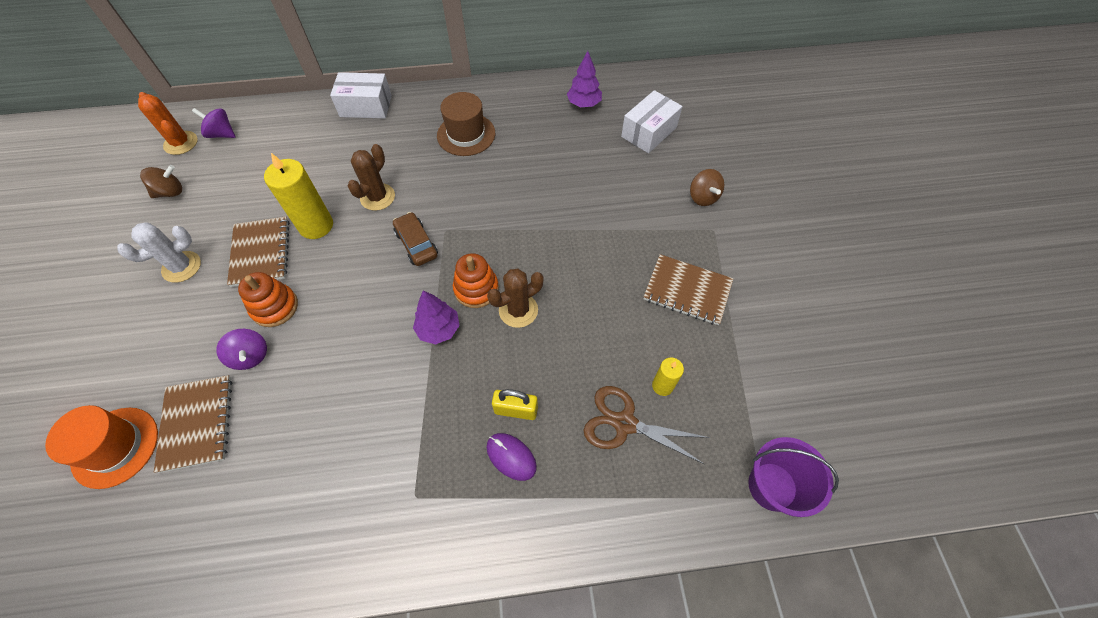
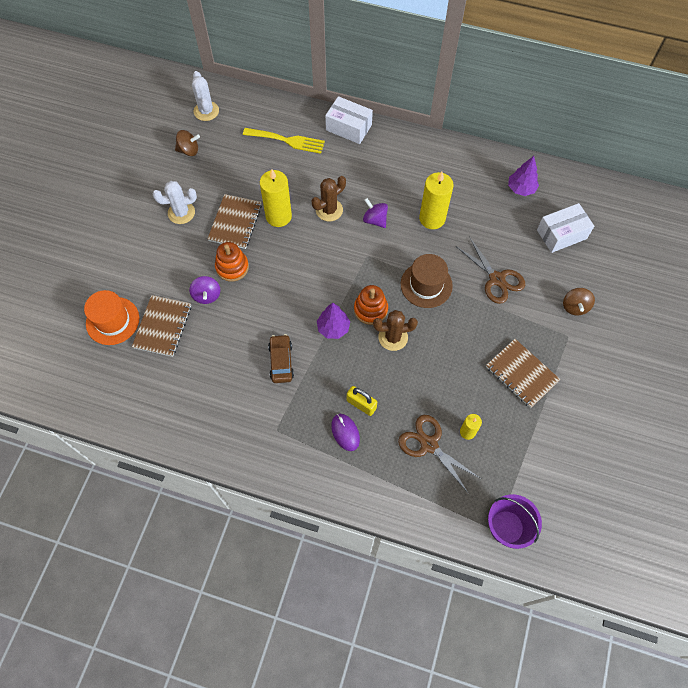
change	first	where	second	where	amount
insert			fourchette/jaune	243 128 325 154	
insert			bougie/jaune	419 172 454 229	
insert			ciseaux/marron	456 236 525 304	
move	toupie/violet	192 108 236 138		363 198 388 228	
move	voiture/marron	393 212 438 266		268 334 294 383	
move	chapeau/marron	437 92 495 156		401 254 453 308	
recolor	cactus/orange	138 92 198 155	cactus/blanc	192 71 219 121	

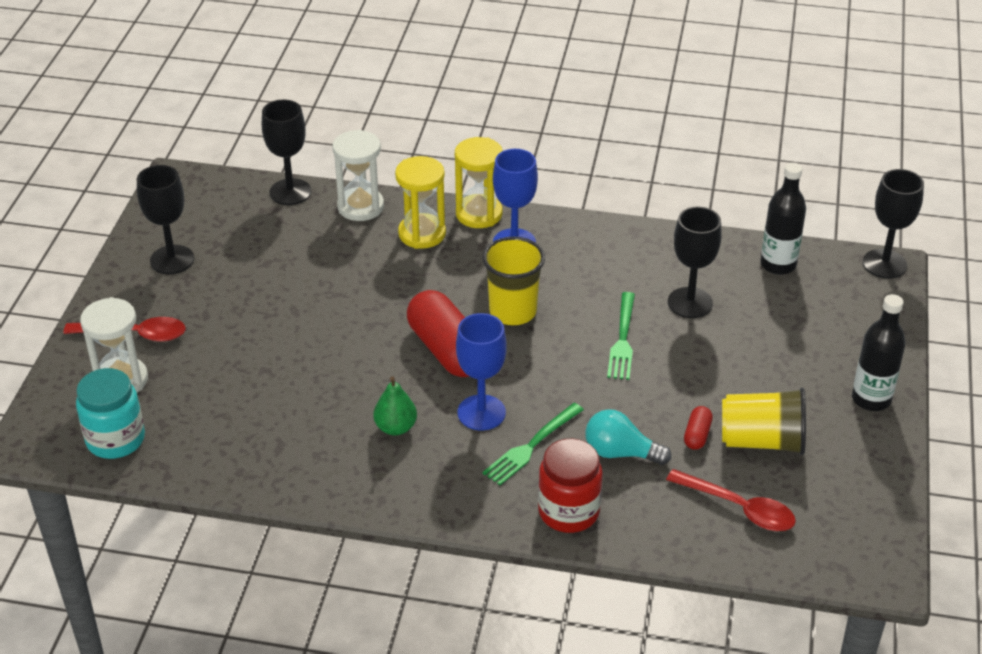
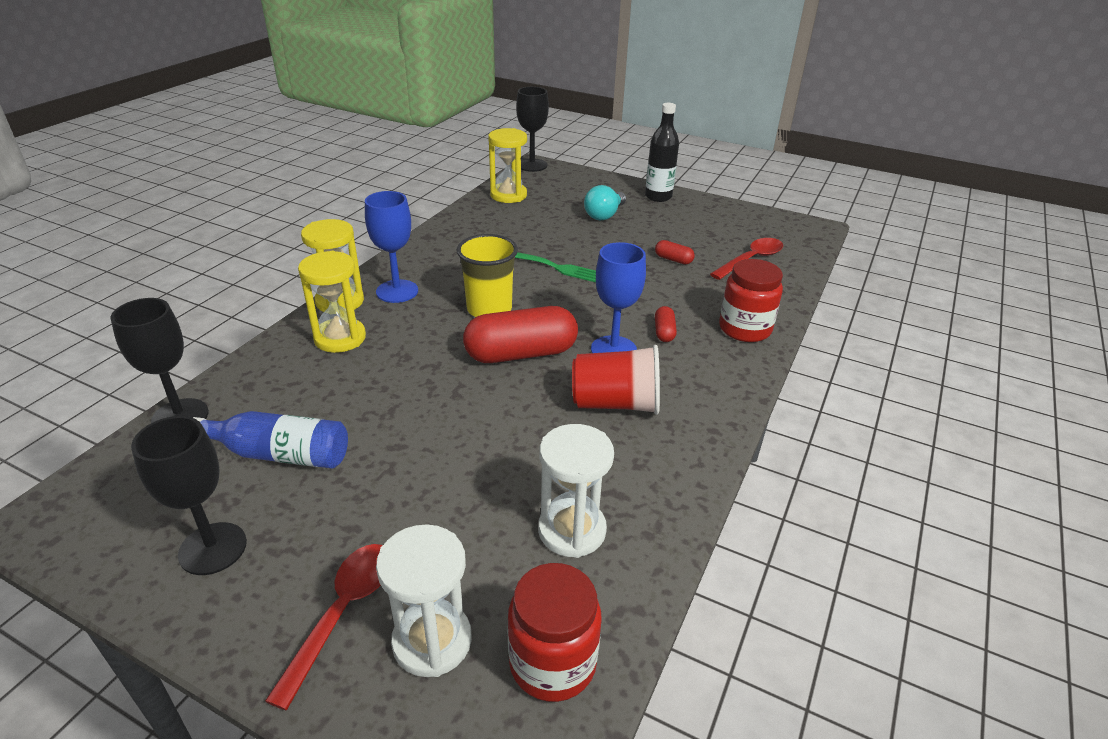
change	first	where	second	where	amount
delete	verre à pied/noir	668 207 722 318			
delete	gobelet/jaune	722 388 806 455			
insert			bouteille/bleu	193 411 348 469	
move	sablier/blanc	332 130 384 221		538 424 614 558	
move	ampoule/turquoise	585 409 671 465		584 185 626 220	
replace	poire/vert	374 376 417 436	gobelet/rouge	572 345 660 415	
replace	fourchette/vert	483 403 584 485	gélule/rouge	655 306 677 342	
replace	bouteille/noir	760 163 806 275	sablier/jaune	488 128 527 203	
recolor	bocal/turquoise	76 368 145 459	bocal/rouge	508 563 602 702	

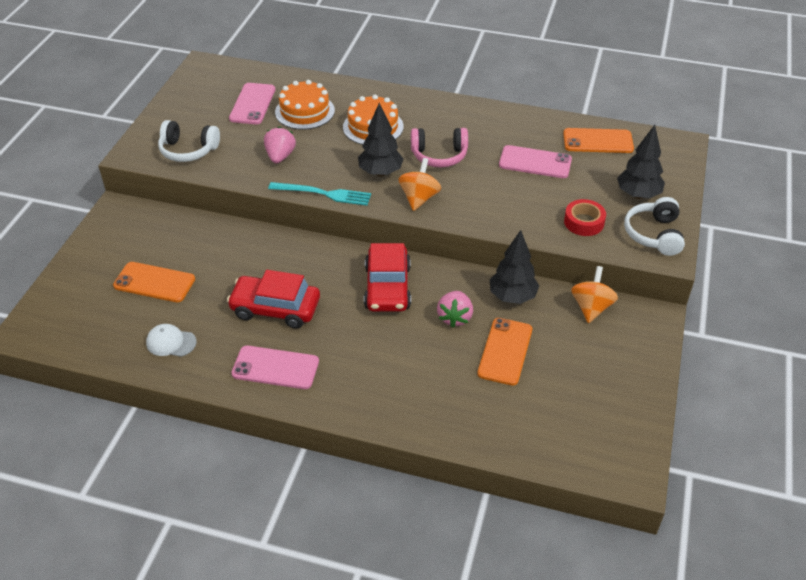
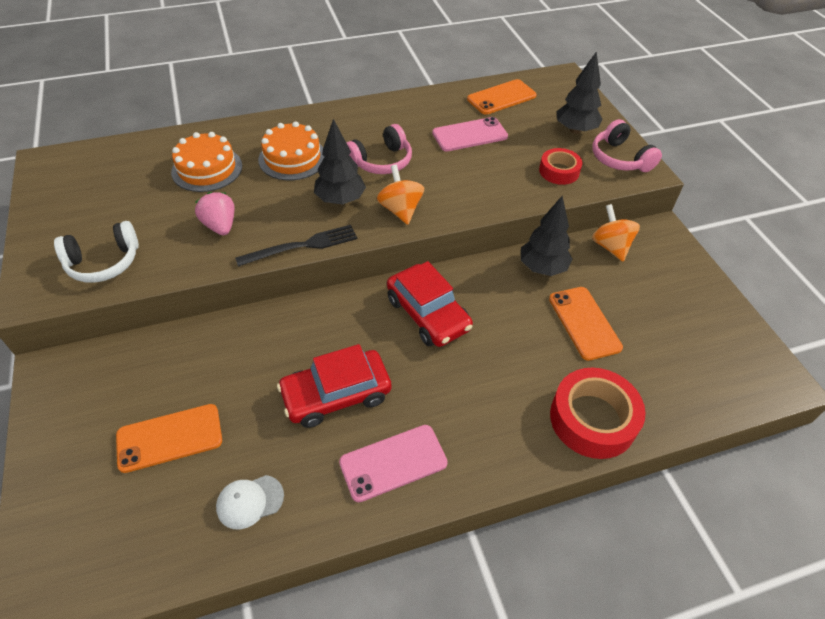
change	first	where	second	where	amount
delete	téléphone/rose	229 83 275 124			
delete	fraise/rose	437 291 473 328			
insert			ruban adhésif/rouge	550 368 646 459	
recolor	fourchette/turquoise	268 182 371 206	fourchette/noir	235 225 358 267	
recolor	casque audio/blanc	624 197 685 256	casque audio/rose	592 119 662 172	

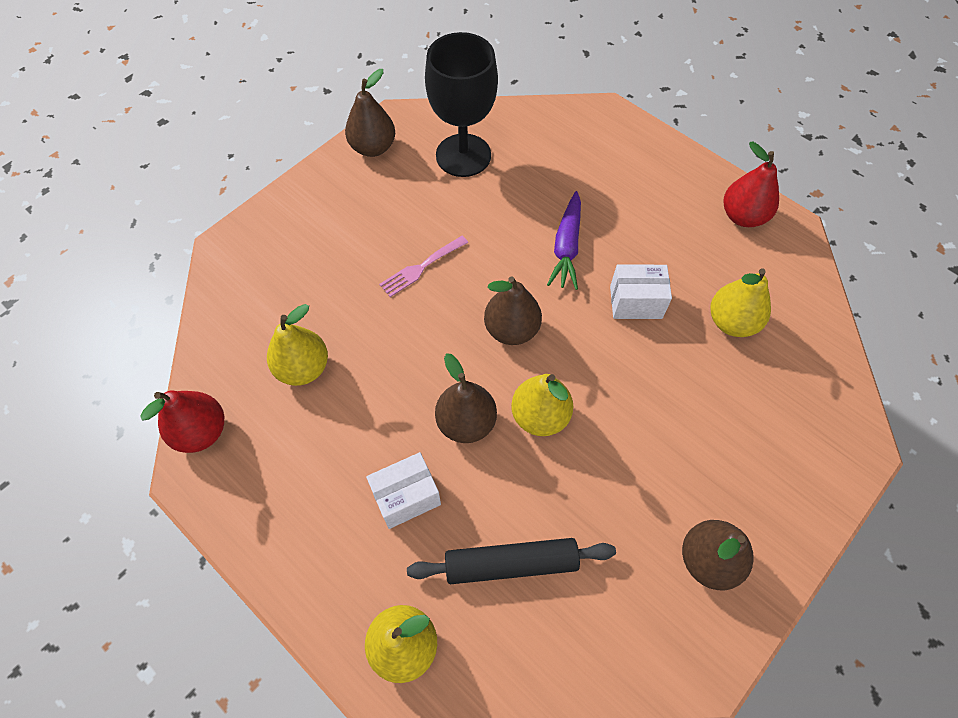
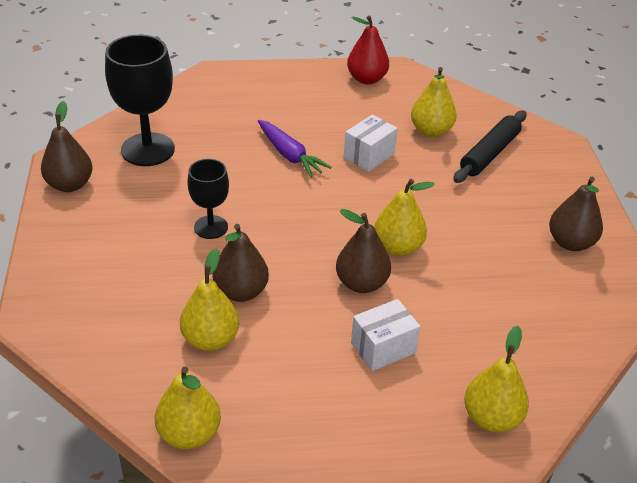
change	first	where	second	where	amount
move	rouleau à pâtisserie/noir	407 538 616 584		453 111 526 183	
move	poire/marron	484 276 542 345		212 224 269 302	
replace	fourchette/rose	379 236 468 297	verre à pied/noir	187 159 229 239	
recolor	poire/rouge	140 390 224 453	poire/jaune	155 366 221 449	
rotate	boîte/blanc	366 452 441 529		351 299 420 371	45 degrees clockwise

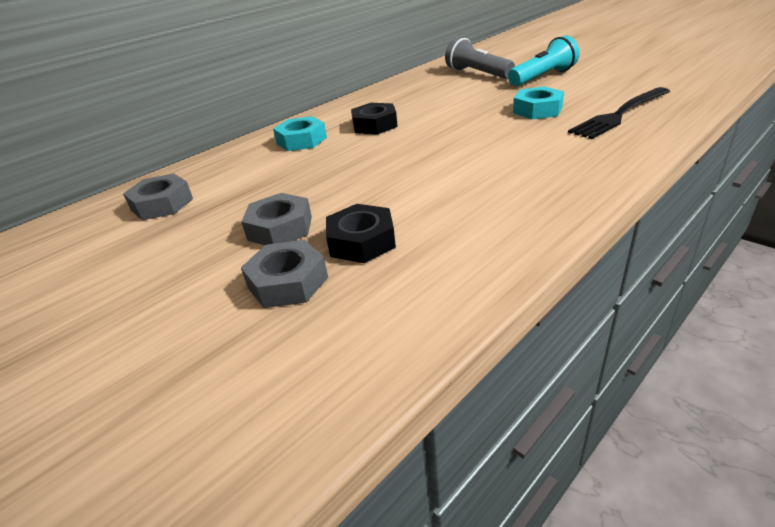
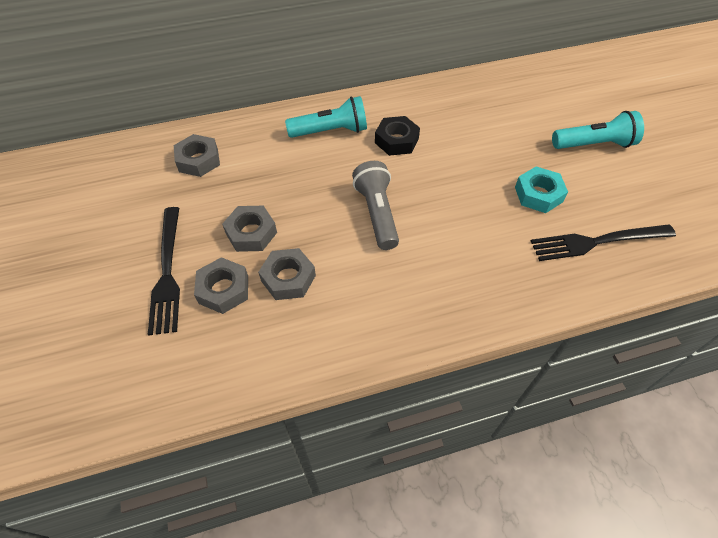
change	first	where	second	where	amount
insert			fourchette/noir	148 207 180 336	
move	lampe de poche/gris	445 37 515 79		352 161 399 250	
replace	écrou/turquoise	273 116 327 151	lampe de poche/turquoise	285 96 367 138	
recolor	écrou/noir	326 204 396 263	écrou/gris	258 248 316 300	

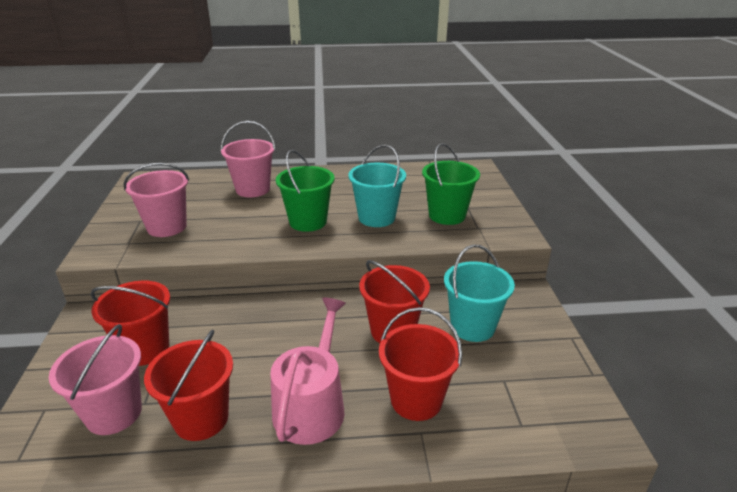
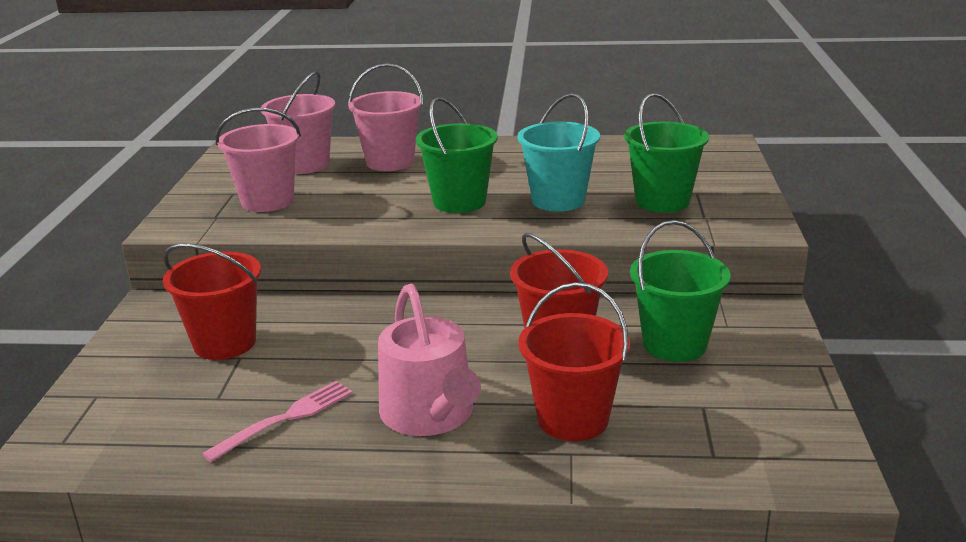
change	first	where	second	where	amount
move	seau/rose	49 324 142 435		261 71 335 174	
replace	seau/rouge	144 329 233 441	fourchette/rose	202 381 353 462	
recolor	seau/turquoise	444 245 515 342	seau/vert	630 220 731 362	
rotate	arrosoir/rose	270 298 346 445		378 284 481 436	135 degrees clockwise

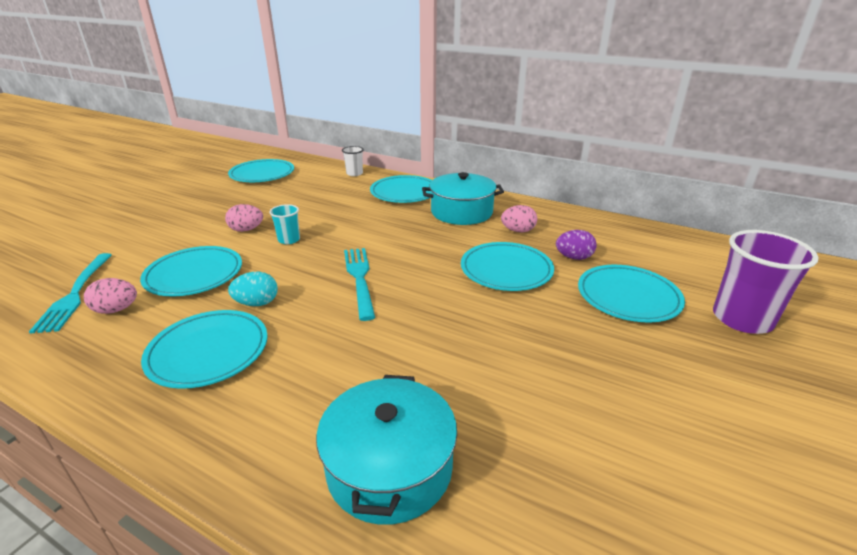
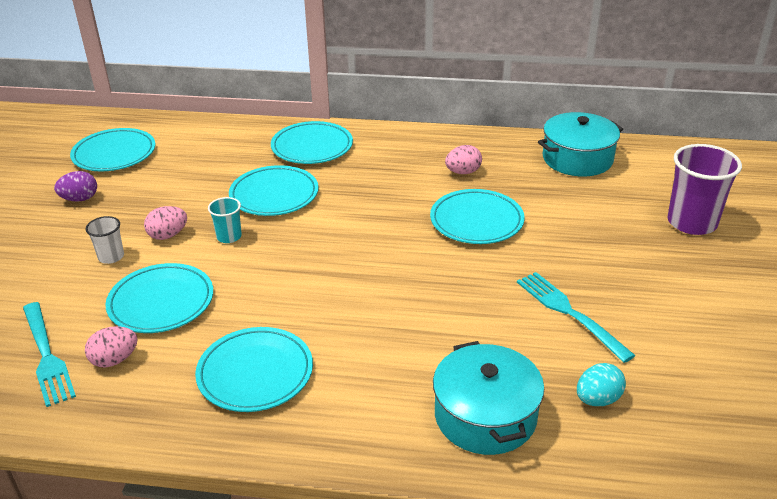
change	first	where	second	where	amount
move	œuf/turquoise	228 272 278 306		577 363 626 406	
move	gobelet/blanc	342 146 364 176		86 216 124 264	
move	fourchette/turquoise	344 248 375 321		517 272 636 363	
move	marmite/turquoise	422 172 504 225		538 112 623 176	
move	œuf/violet	556 230 597 260		54 171 97 202	
move	assiette/turquoise	578 265 685 322		229 165 319 216	

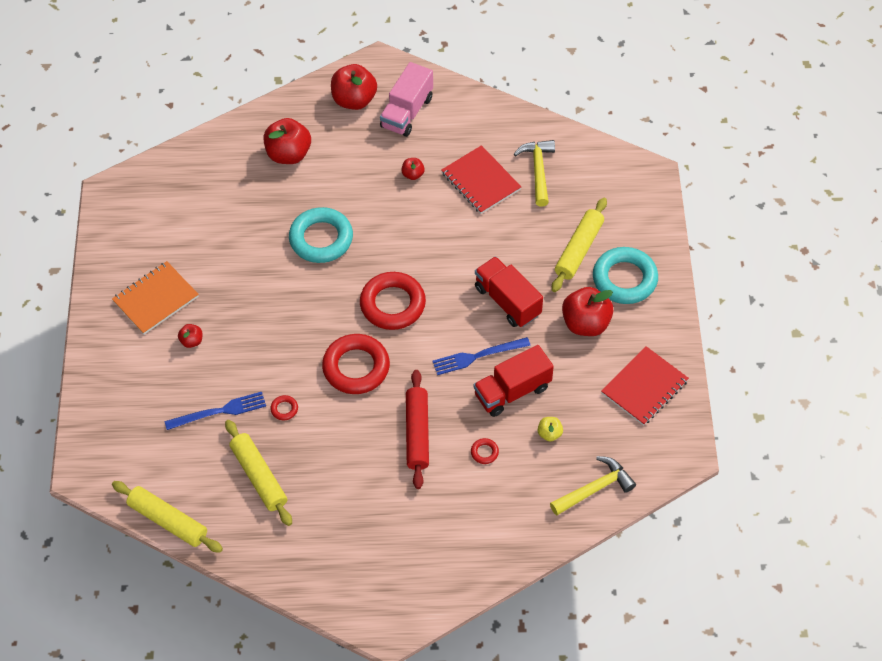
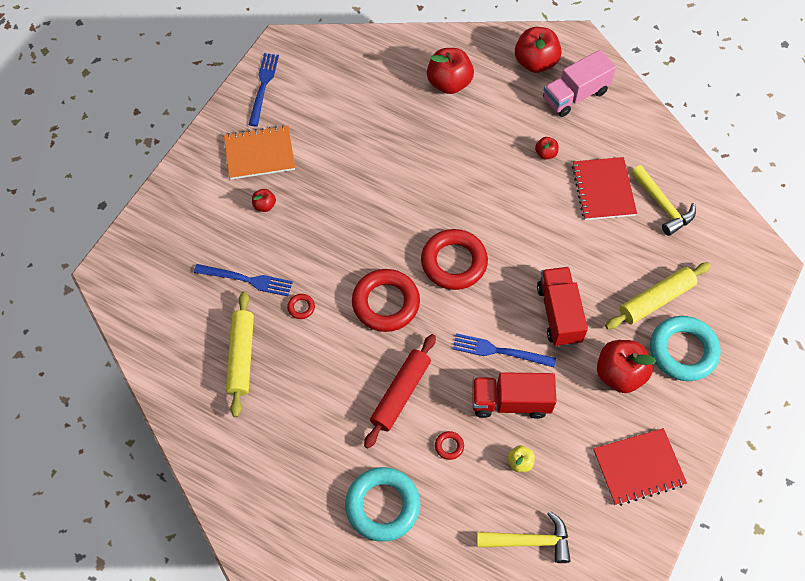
change	first	where	second	where	amount
delete	rouleau à pâtisserie/jaune	112 481 223 553			
insert			fourchette/bleu	249 53 279 126	
move	anneau/turquoise	289 207 353 263		345 467 420 542	
rotate	marteau/jaune	514 140 555 206		631 165 696 236	120 degrees clockwise

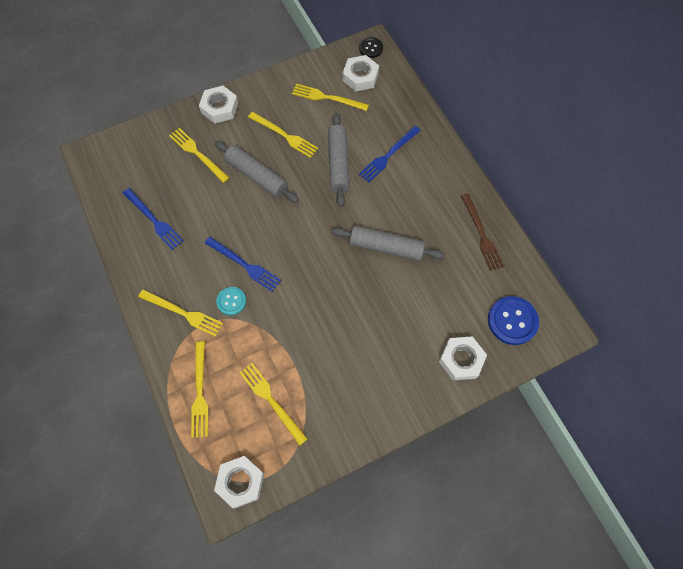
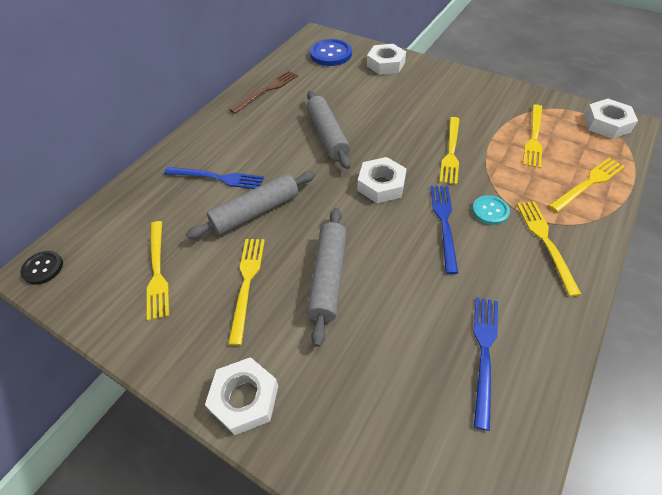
change	first	where	second	where	amount
move	fourchette/jaune	169 128 230 183		439 117 460 185	
move	écrou/blanc	343 55 379 91		357 157 407 203	

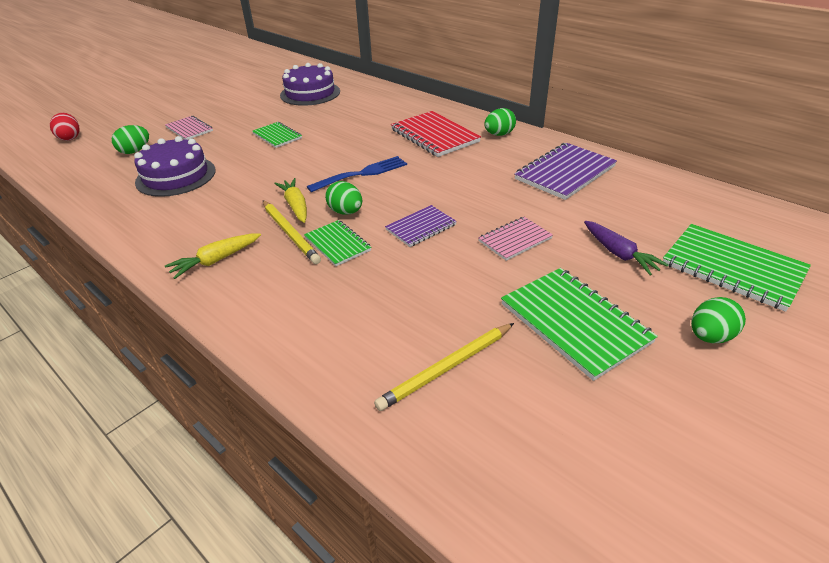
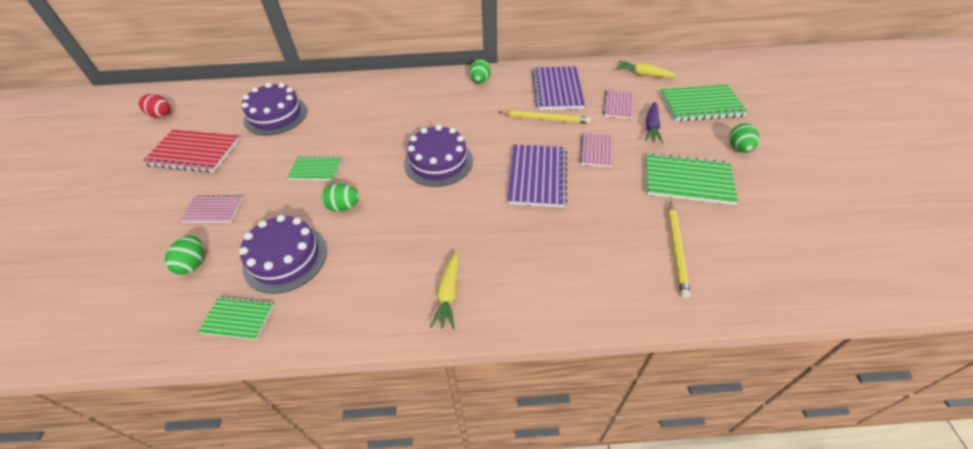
change	first	where	second	where	amount
insert			carnet/rose	603 90 634 119	
move	œuf/rouge	50 113 80 141		138 94 171 118	
move	crayon/jaune	263 201 321 264		499 110 591 123	
move	carotte/jaune	274 178 307 223		616 61 676 78	
move	carnet/vert	304 220 371 266		198 296 274 340	
move	œuf/vert	325 181 362 215		321 183 360 212	
move	carnet/rouge	391 111 481 157		142 130 240 173	
replace	fourchette/bleu	307 156 407 192	gâteau/violet	404 125 473 187	
rotate	carotte/violet	584 221 669 275		644 102 663 143	90 degrees clockwise
resize	carnet/violet	385 205 457 247		507 145 567 208	x1.71

